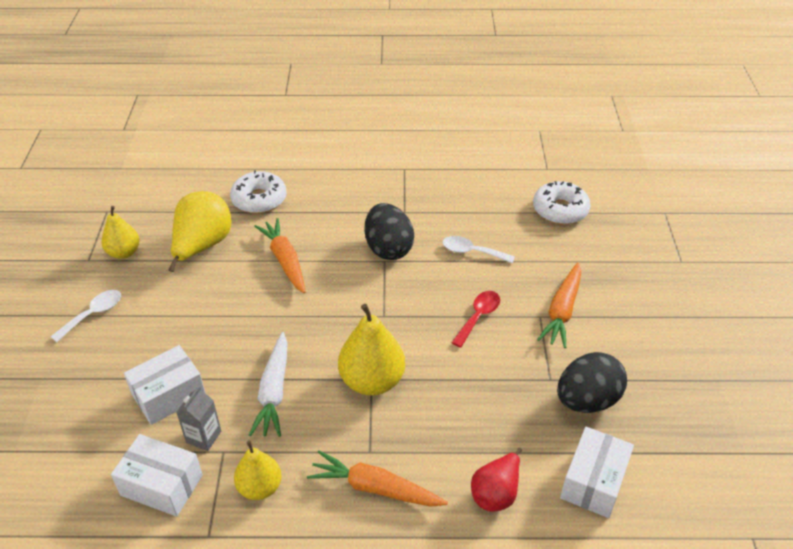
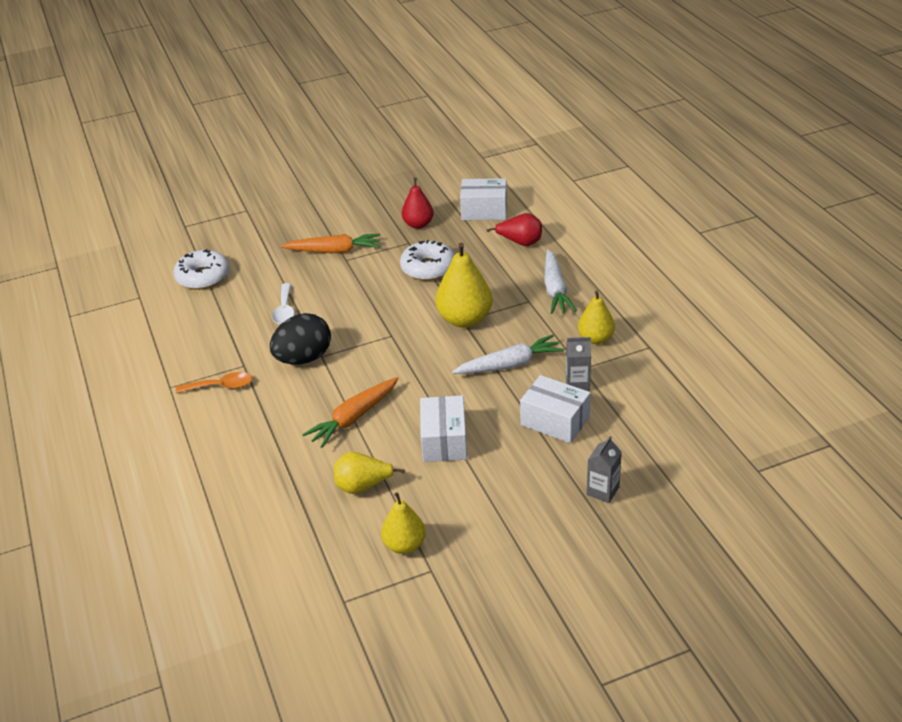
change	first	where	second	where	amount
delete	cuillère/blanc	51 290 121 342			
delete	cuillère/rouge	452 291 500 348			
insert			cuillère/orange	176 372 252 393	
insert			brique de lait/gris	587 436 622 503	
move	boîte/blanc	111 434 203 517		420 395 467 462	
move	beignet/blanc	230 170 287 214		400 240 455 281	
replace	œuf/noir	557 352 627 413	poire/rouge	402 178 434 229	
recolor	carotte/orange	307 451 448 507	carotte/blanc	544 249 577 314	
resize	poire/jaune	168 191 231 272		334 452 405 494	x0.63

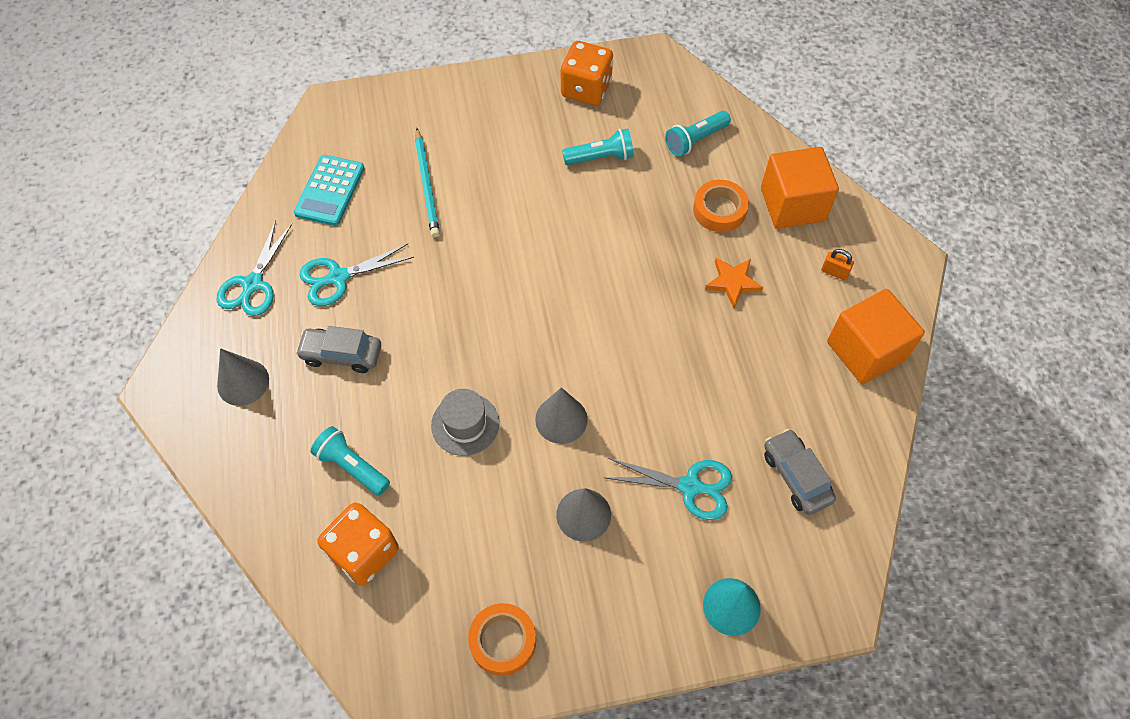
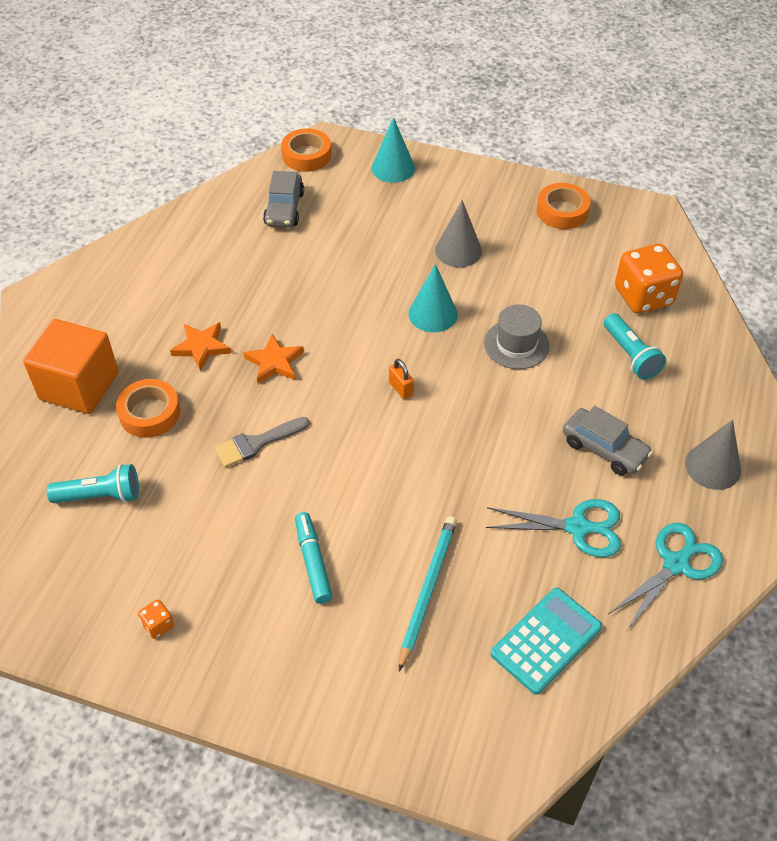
change	first	where	second	where	amount
delete	lampe de poche/turquoise	562 128 634 165			
delete	ciseaux/turquoise	606 458 732 520			
delete	cube/orange	827 289 925 384			
insert			pinceau/gris	214 417 309 468	
insert			étoile/orange	243 334 304 384	
insert			ruban adhésif/orange	281 129 331 172	
insert			feutre/turquoise	295 512 333 604	
move	cadenas/orange	821 249 854 281		389 359 414 399	
recolor	cône/gris	535 387 588 444	cône/turquoise	408 264 458 332	
resize	dé/orange	561 41 613 106		138 599 174 639	x0.43

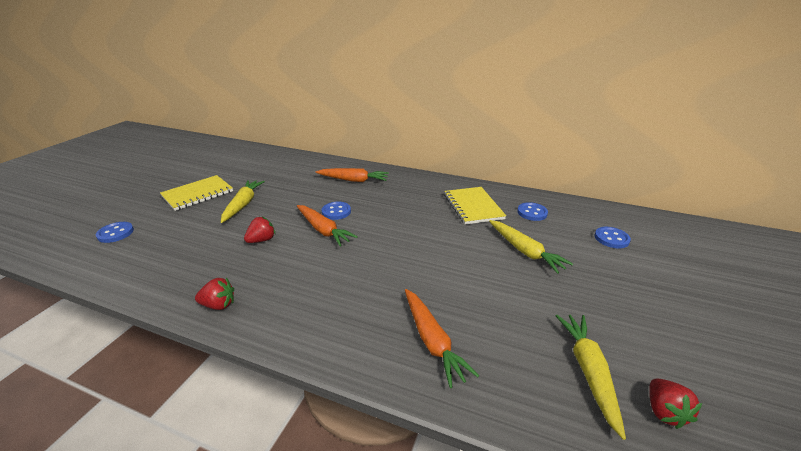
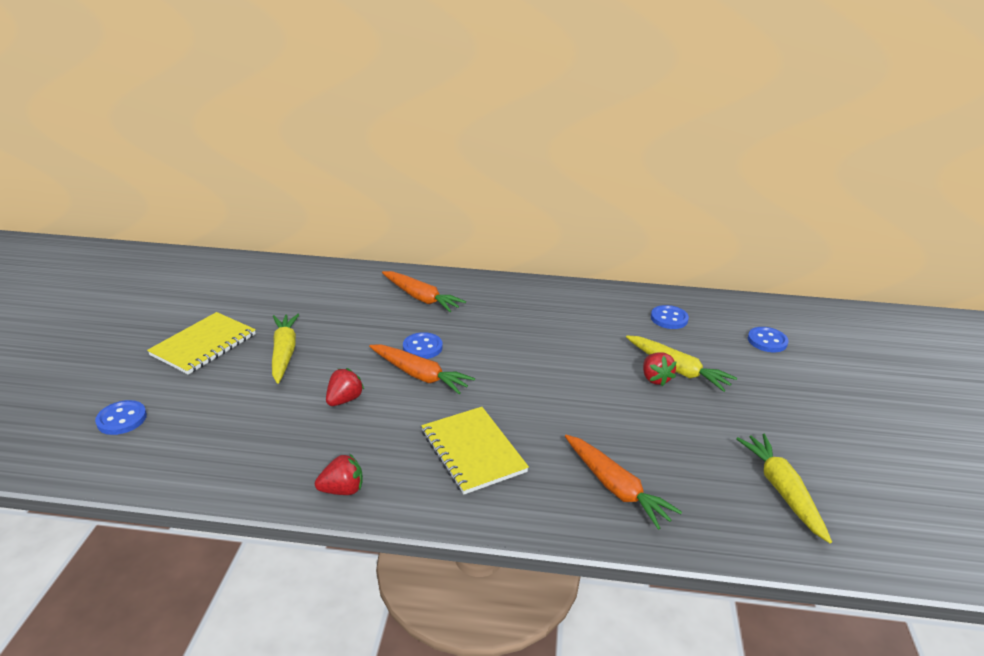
change	first	where	second	where	amount
move	carnet/jaune	444 187 506 225		421 407 529 494	
move	fraise/rouge	649 378 702 429		643 352 676 386	
rotate	carotte/orange	315 168 389 182		382 271 466 312	45 degrees clockwise

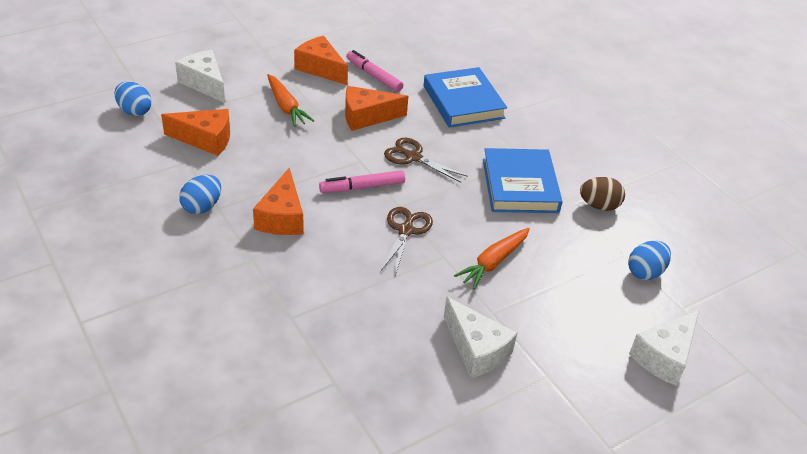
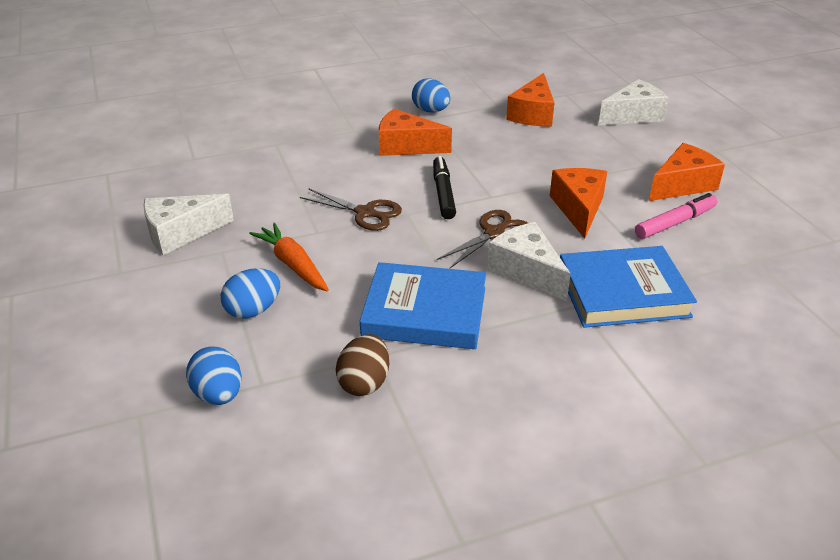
change	first	where	second	where	amount
delete	carotte/orange	267 74 314 127			
move	œuf/bleu	114 82 152 116		221 268 280 319	
move	fromage/blanc	629 310 699 386		487 222 571 301	
recolor	feutre/rose	319 170 405 193	feutre/noir	433 156 456 219	

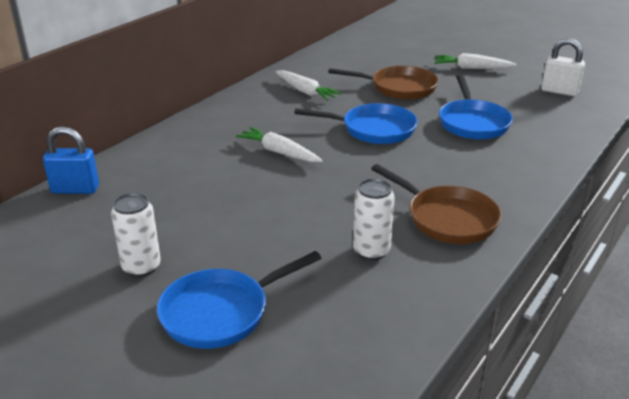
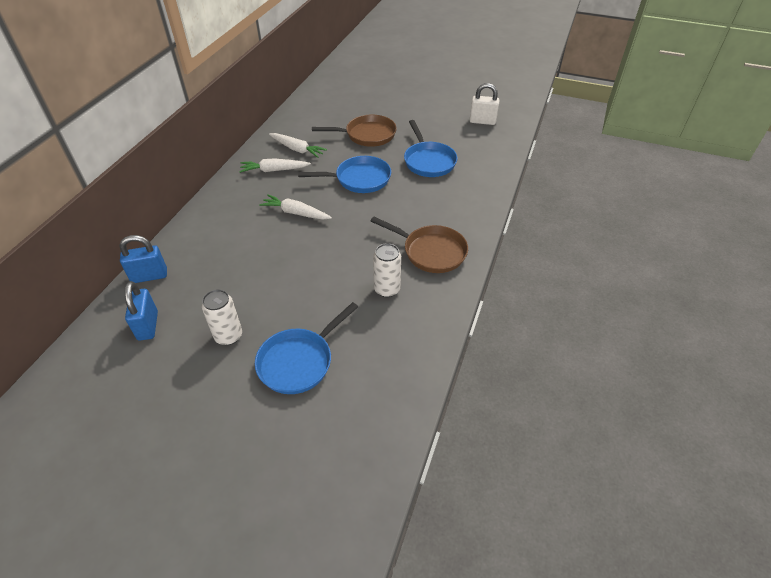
change	first	where	second	where	amount
insert			cadenas/bleu	124 281 158 341	
move	carotte/blanc	435 53 517 69		239 158 311 173	

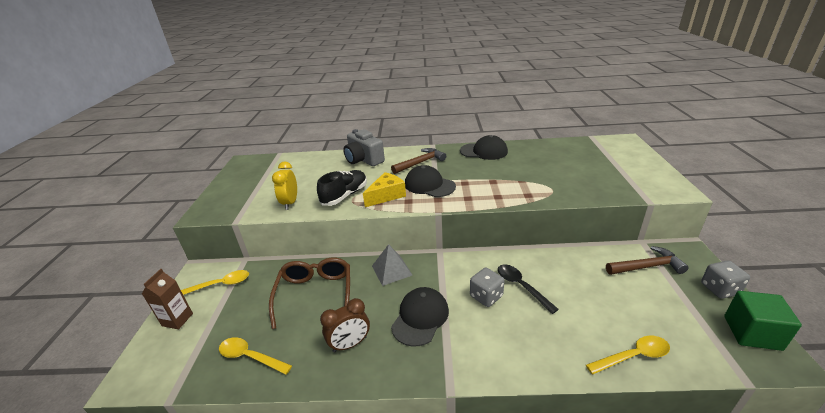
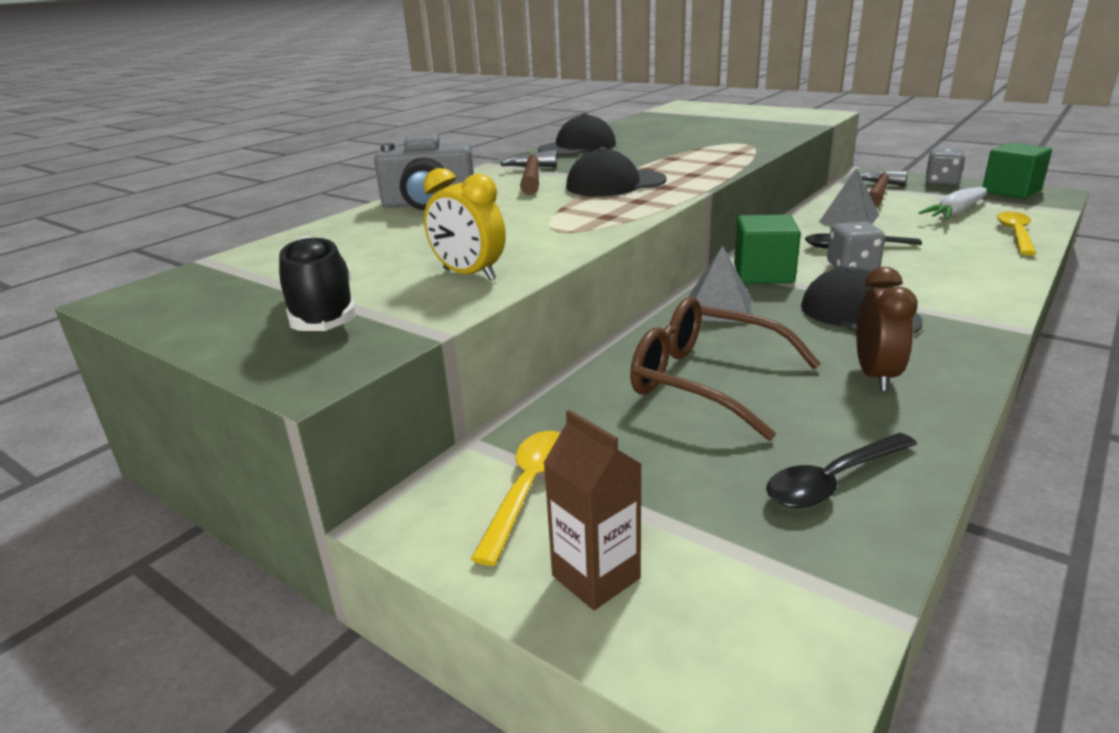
change	first	where	second	where	amount
delete	fromage/jaune	363 172 406 207			
insert			cube/vert	734 215 801 283	
insert			pyramide/gris	819 168 879 224	
insert			carotte/blanc	919 187 987 219	
move	chaussure/noir	317 170 367 206		279 236 356 331	
recolor	cuillère/jaune	219 337 292 375	cuillère/noir	766 433 917 508	

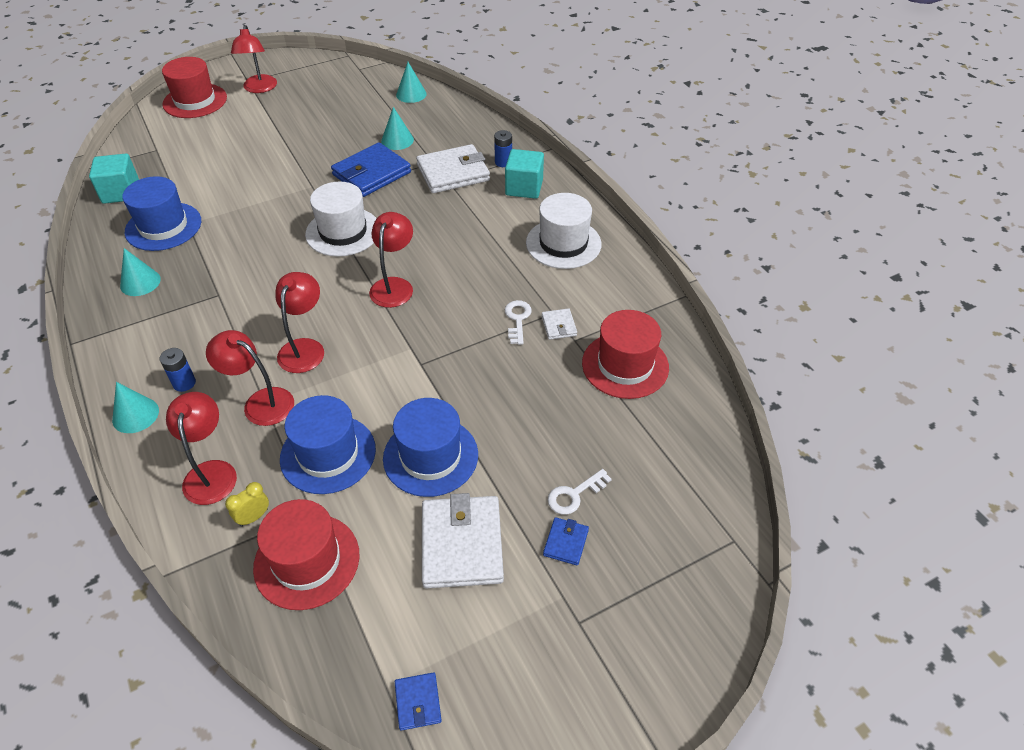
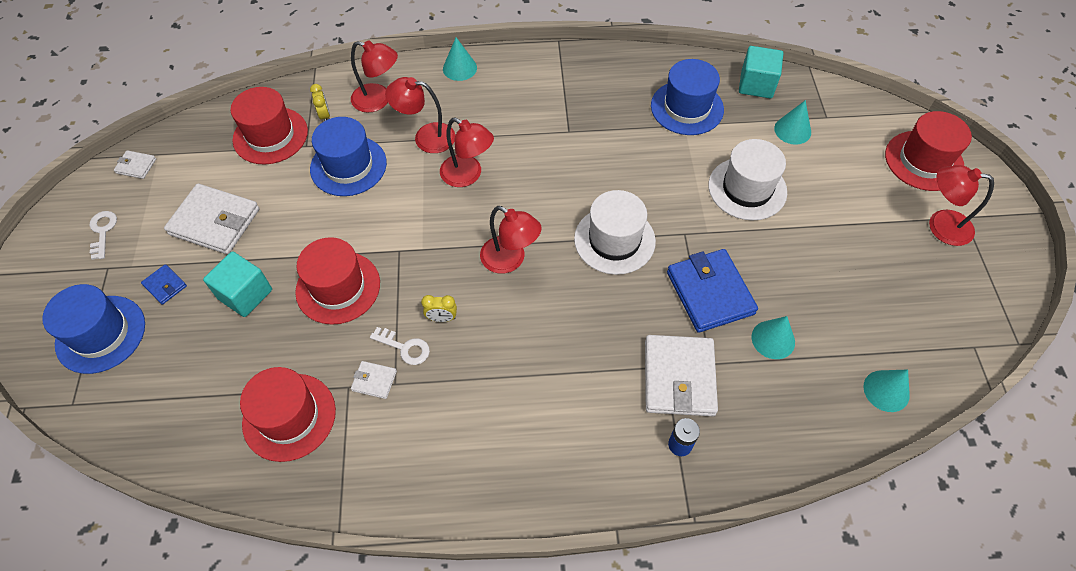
change	first	where	second	where	amount
delete	pile/bleu	160 348 196 392			
insert			chapeau/rouge	295 237 380 325	
insert			réveil/jaune	421 295 457 322	
move	cône/turquoise	120 248 161 296		774 100 811 145	
move	chapeau/bleu	383 398 478 497		42 284 145 374	
move	cube/turquoise	505 149 544 199		203 251 272 317	
move	chapeau/blanc	526 193 601 269		708 139 787 221	
move	clé/blanc	548 469 612 515		90 211 117 260	
recolor	portefeuille/bleu	395 672 442 731	portefeuille/blanc	114 150 156 179	
rotate	lampe/rouge	206 330 294 426		385 77 455 153	135 degrees counterclockwise

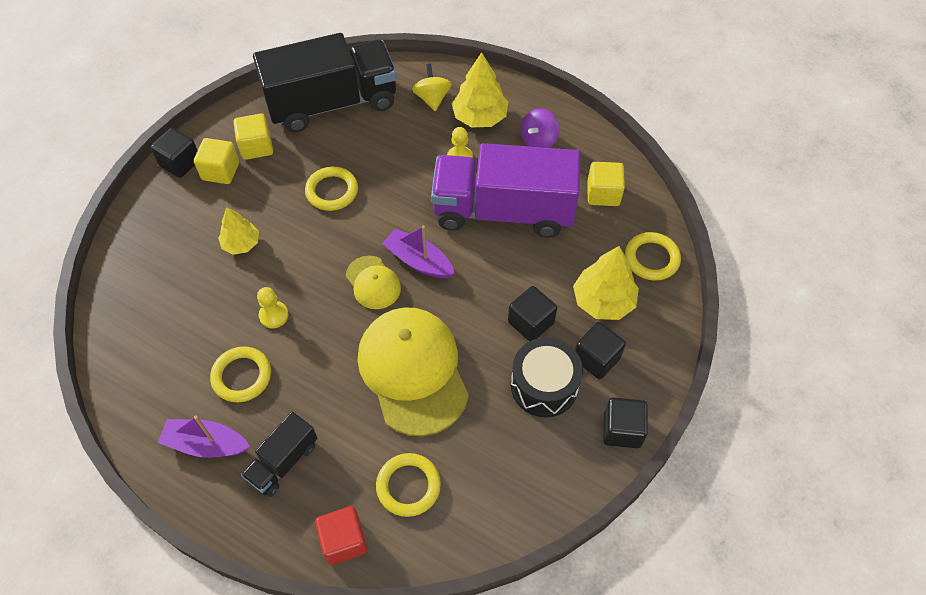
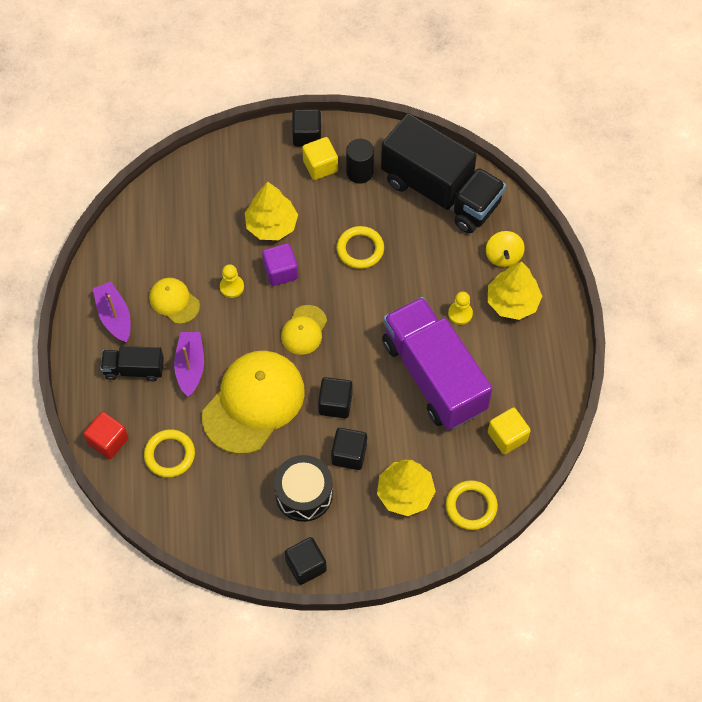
change	first	where	second	where	amount
delete	toupie/violet	521 108 559 148			
insert			cube/violet	262 243 298 286	
move	bateau/violet	382 226 455 279		174 332 204 397	
move	cube/noir	575 322 626 379		318 377 352 418	
replace	anneau/jaune	210 346 271 403	casquette/jaune	149 278 200 324	
replace	cube/jaune	233 114 273 160	cylindre/noir	346 139 374 184	
rotate	toupie/jaune	412 64 452 111		486 231 525 267	135 degrees clockwise
resize	arbre/jaune	218 207 259 255		245 182 298 240	x1.54

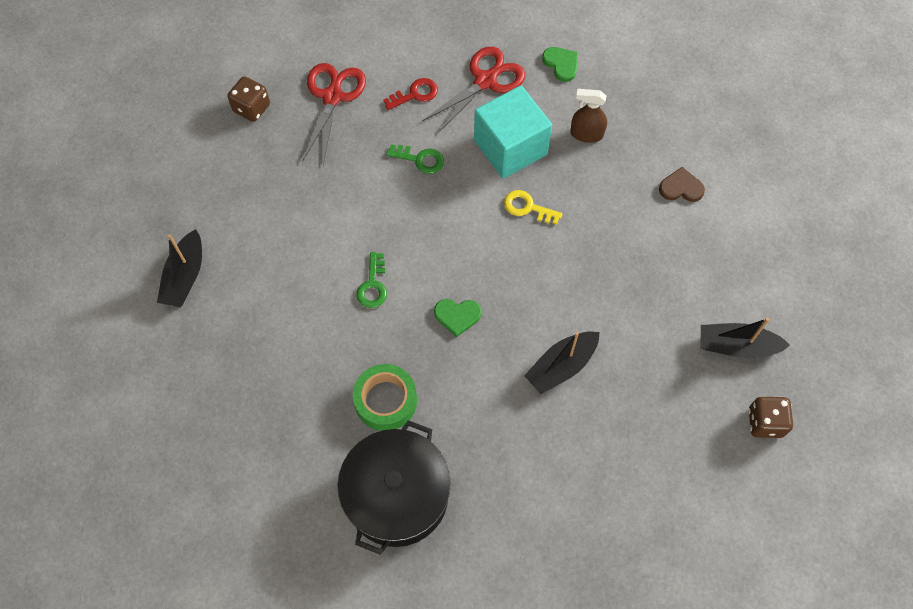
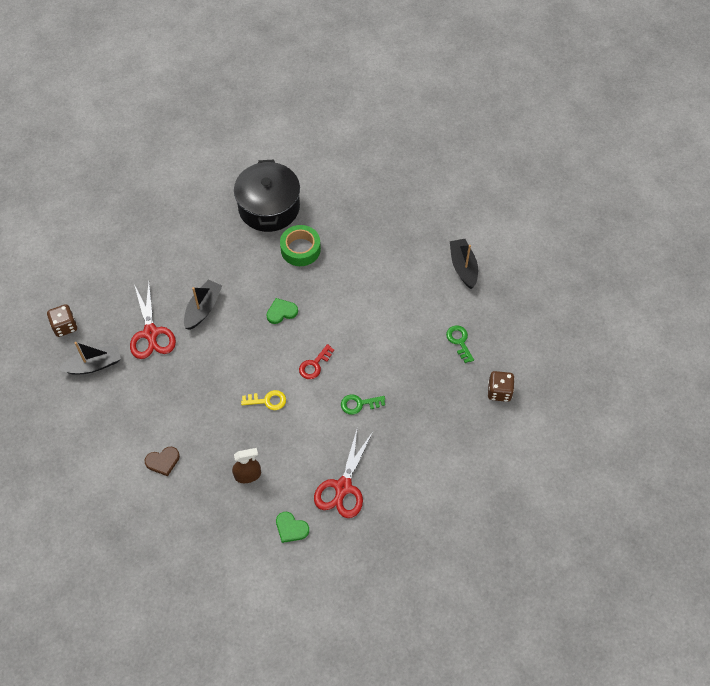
change	first	where	second	where	amount
delete	cube/turquoise	474 85 552 179			
move	ciseaux/rouge	302 63 366 165		130 282 176 359	
move	clé/vert	356 252 387 308		446 325 474 363	
move	clé/rouge	383 78 438 110		299 344 334 379	

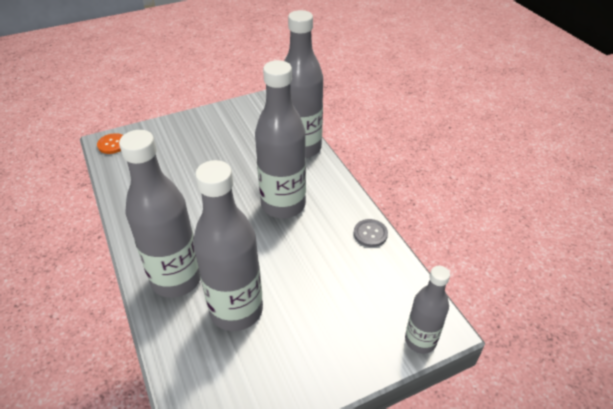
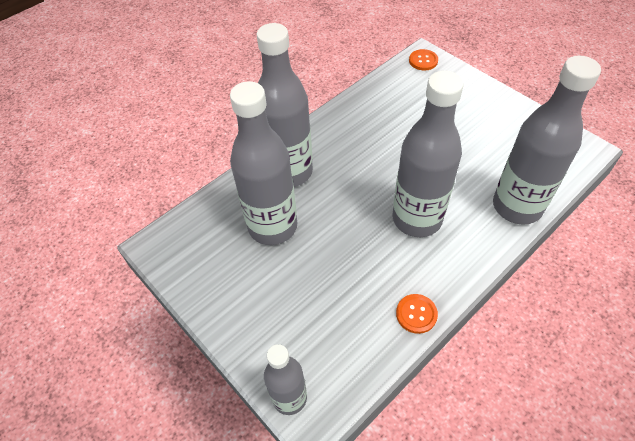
change	first	where	second	where	amount
recolor	bouton/gris	354 219 388 247	bouton/orange	396 294 438 334	

